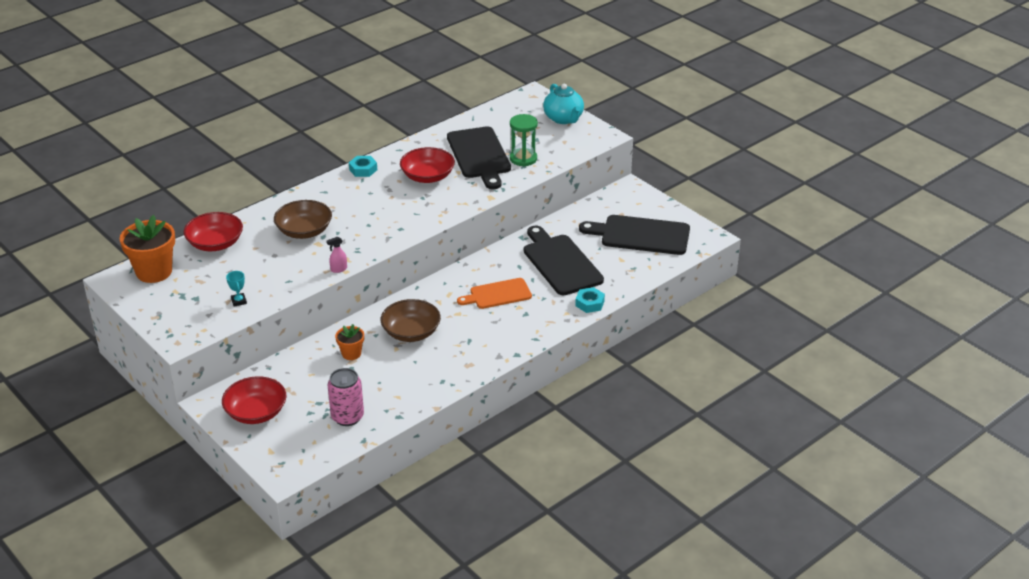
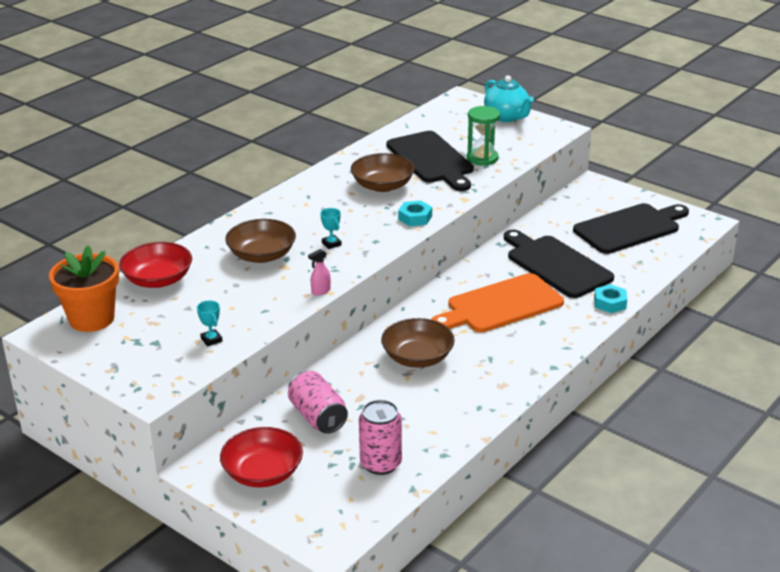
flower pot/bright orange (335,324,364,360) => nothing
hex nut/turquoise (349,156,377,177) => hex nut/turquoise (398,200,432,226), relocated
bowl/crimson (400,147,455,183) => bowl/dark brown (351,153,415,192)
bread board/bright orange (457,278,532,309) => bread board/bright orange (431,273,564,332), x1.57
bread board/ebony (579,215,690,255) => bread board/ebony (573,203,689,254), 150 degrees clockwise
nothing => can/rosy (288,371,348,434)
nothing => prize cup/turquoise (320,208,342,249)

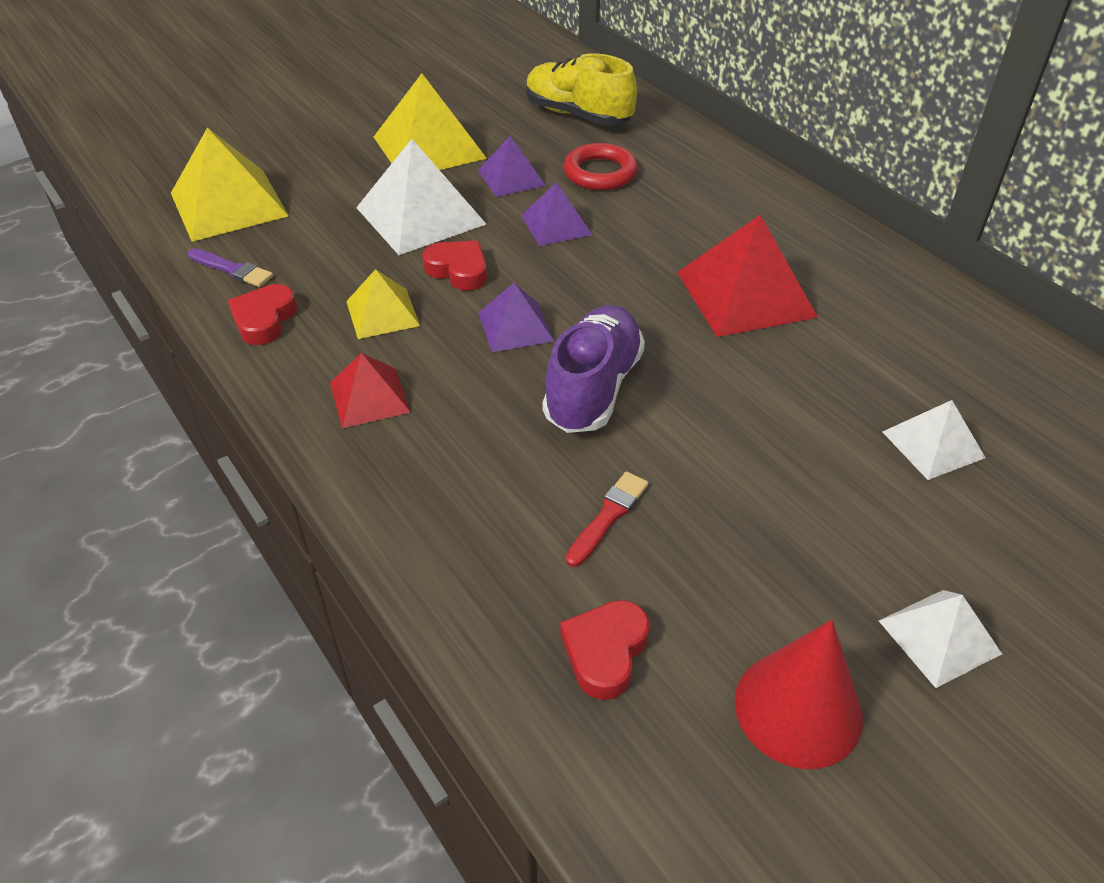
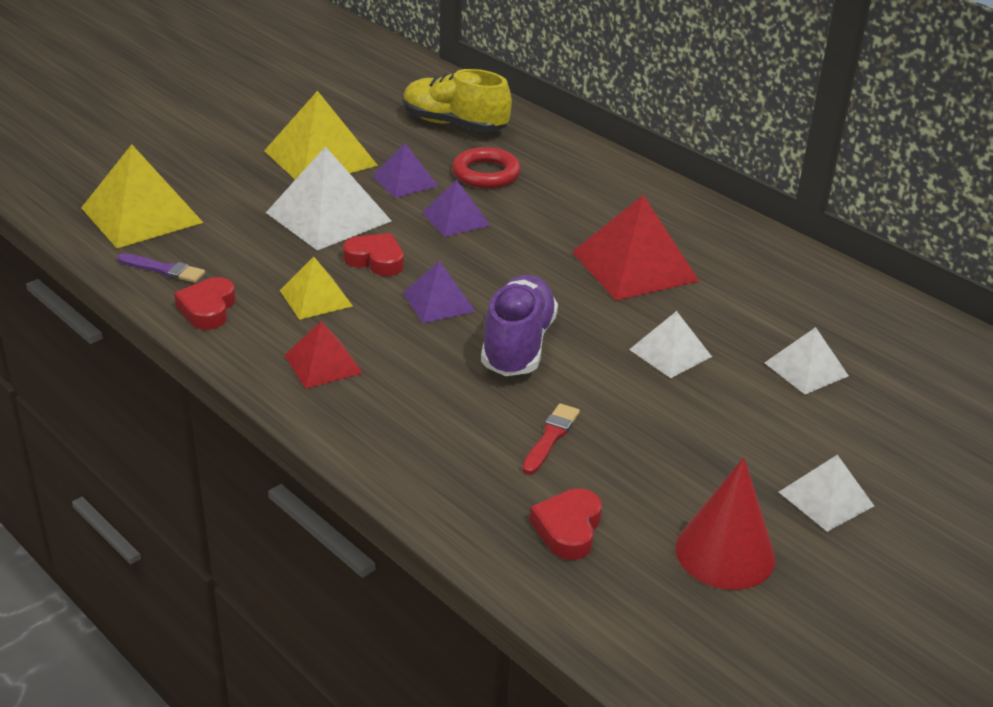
nothing => solid pyramid/pure white (629,311,712,378)

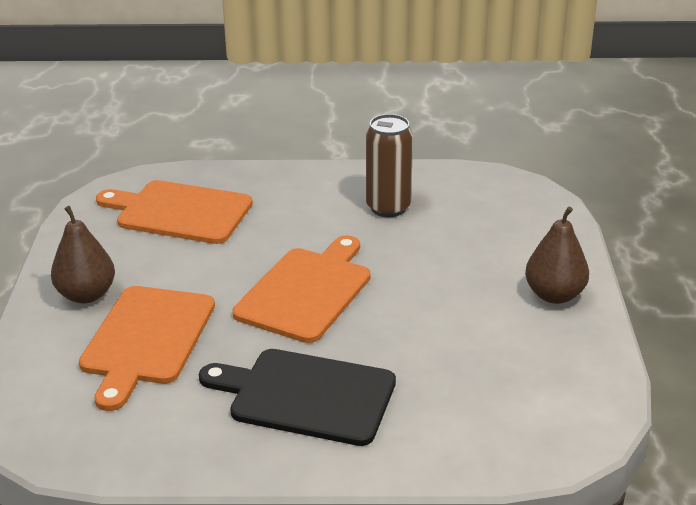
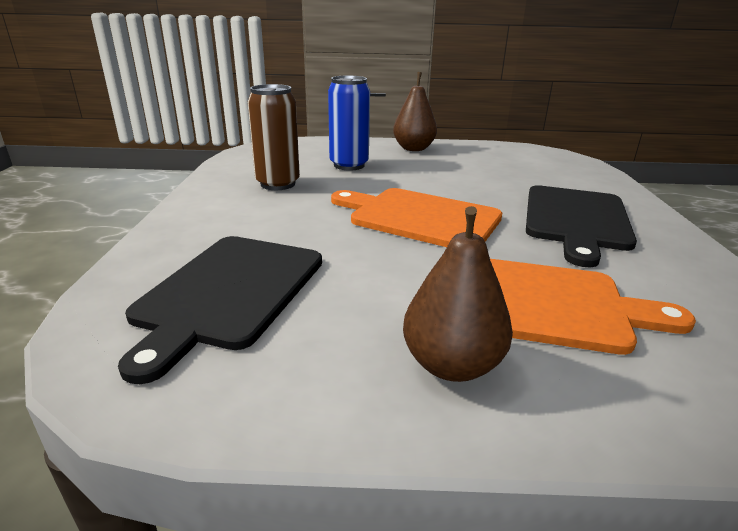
bread board/bright orange (96,180,253,244) => bread board/ebony (118,236,322,384)
nothing => can/cobalt (328,75,370,171)

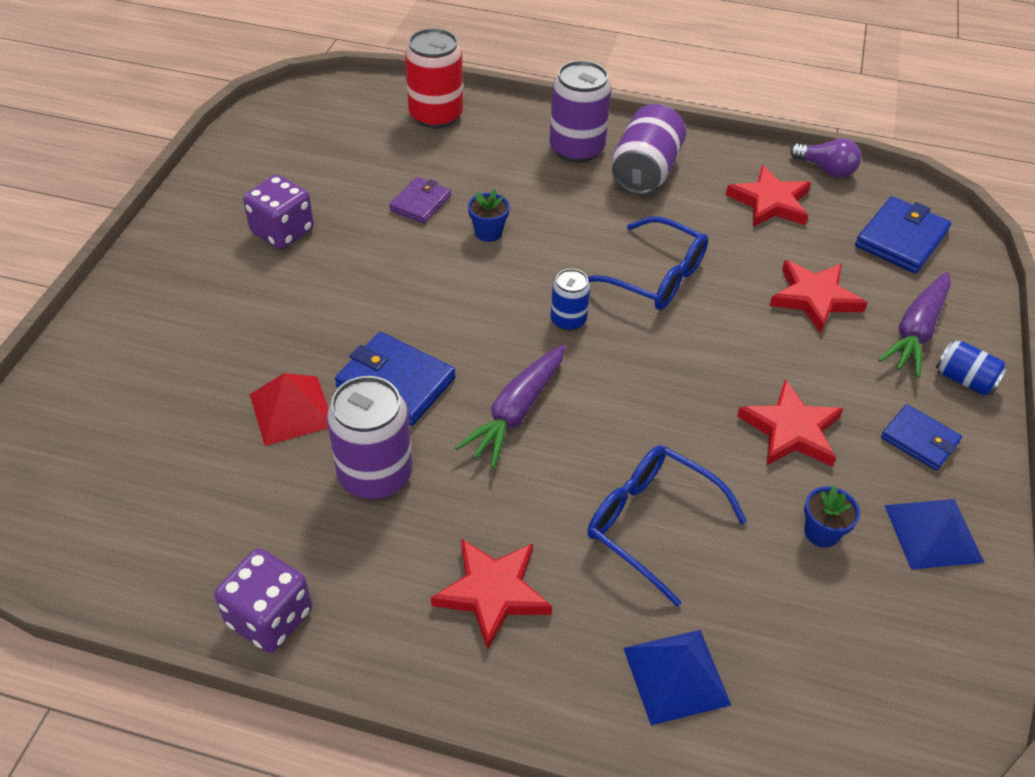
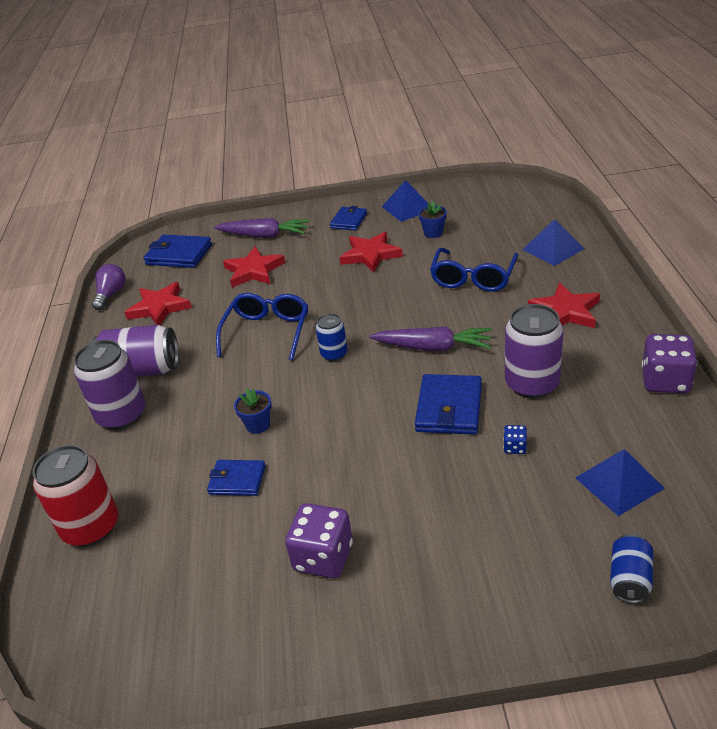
solid pyramid/crimson (250,373,328,446) => game die/cobalt (503,425,527,454)
card wallet/purple (389,177,451,224) => card wallet/cobalt (207,460,266,496)
can/cobalt (936,340,1009,396) => can/cobalt (610,534,653,603), relocated
nothing => solid pyramid/cobalt (575,449,665,516)

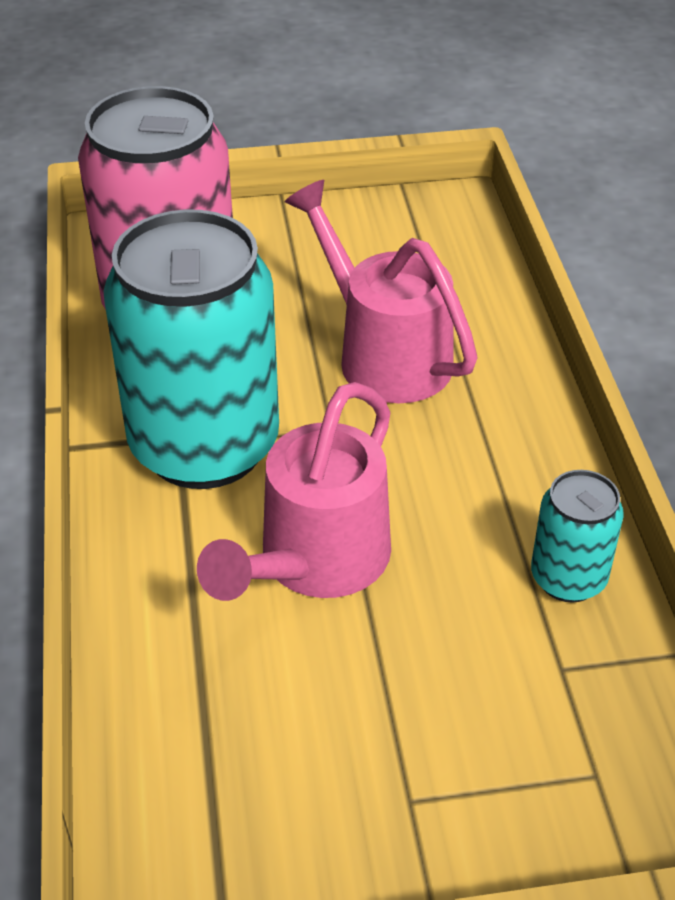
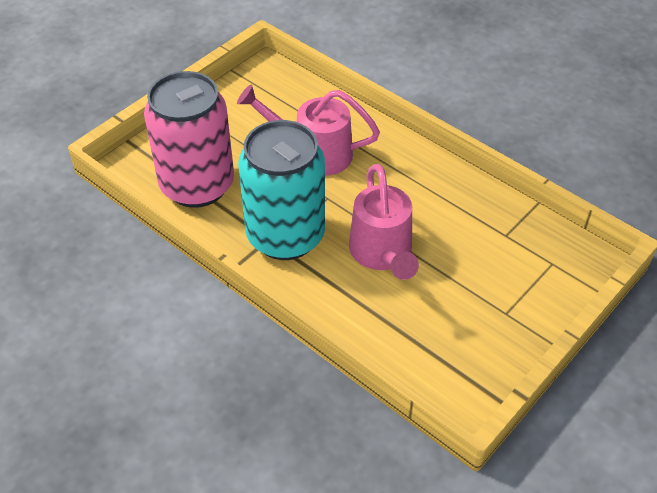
can/turquoise (531,470,624,603) => nothing

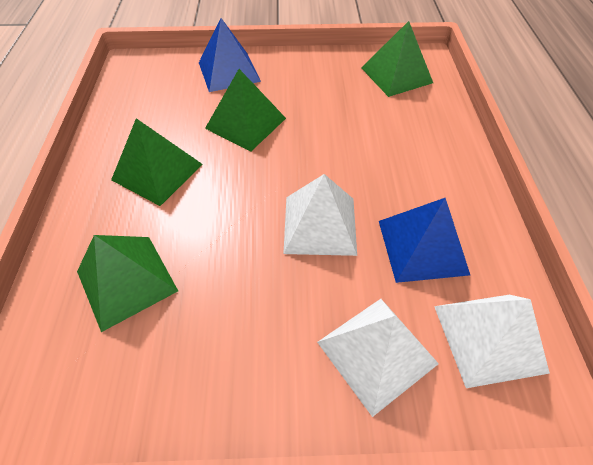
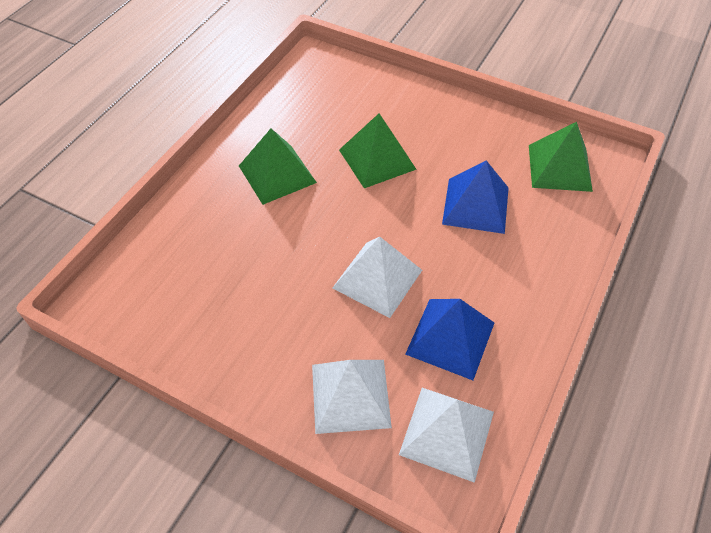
solid pyramid/green (77,235,178,332) => nothing
solid pyramid/cobalt (199,18,261,92) => solid pyramid/cobalt (442,160,509,234), relocated

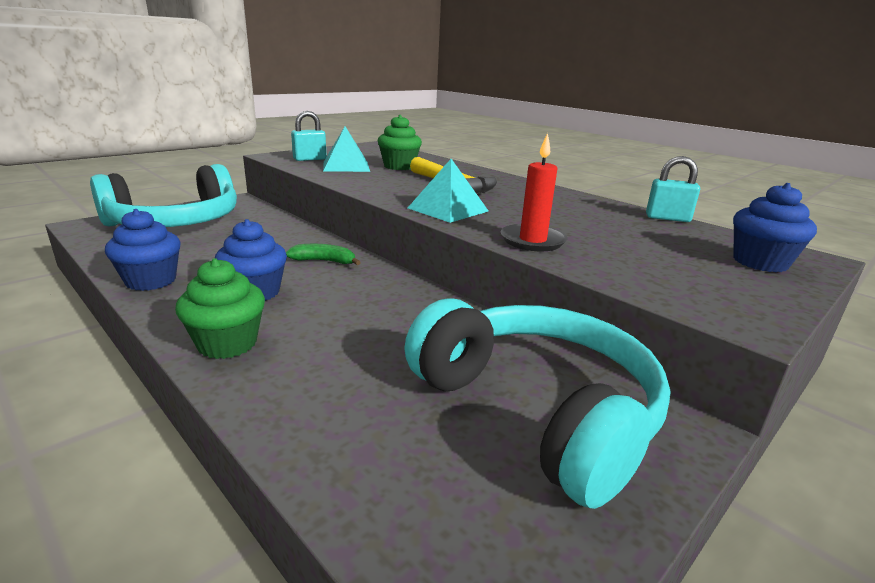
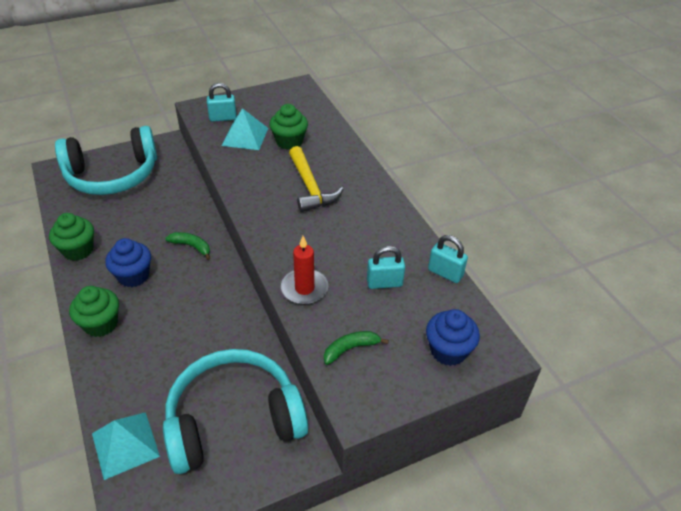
fairy cake/cobalt (105,209,181,291) => fairy cake/green (49,213,94,261)
over-ear headphones/turquoise (404,298,671,509) => over-ear headphones/turquoise (163,349,308,474), 90 degrees counterclockwise
solid pyramid/turquoise (408,159,488,223) => solid pyramid/turquoise (92,412,160,480), relocated
nothing => banana/green (324,331,389,365)
nothing => small lock/turquoise (367,246,405,289)

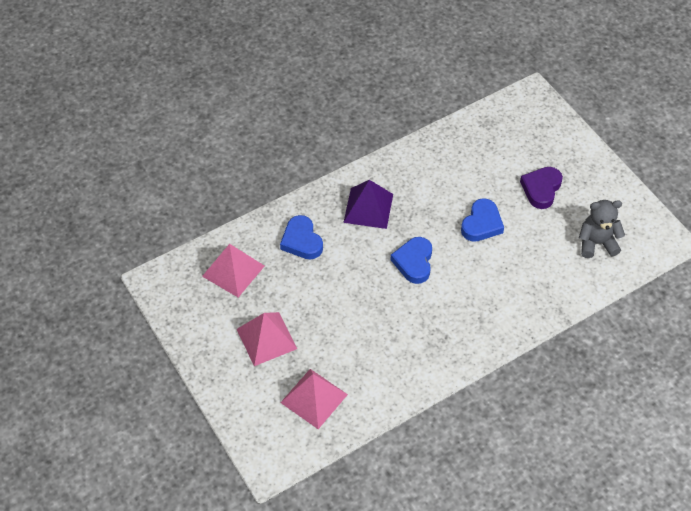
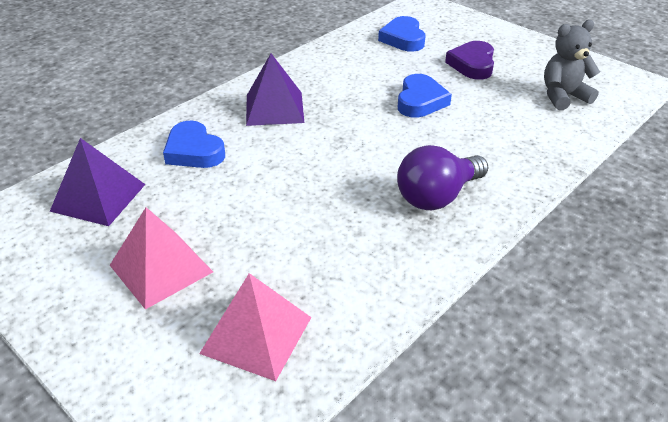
solid pyramid/rosy (202,244,265,297) => solid pyramid/purple (50,138,146,226)
heart/cobalt (390,237,432,284) => heart/cobalt (378,16,425,52), relocated
nothing => light bulb/purple (397,145,488,210)

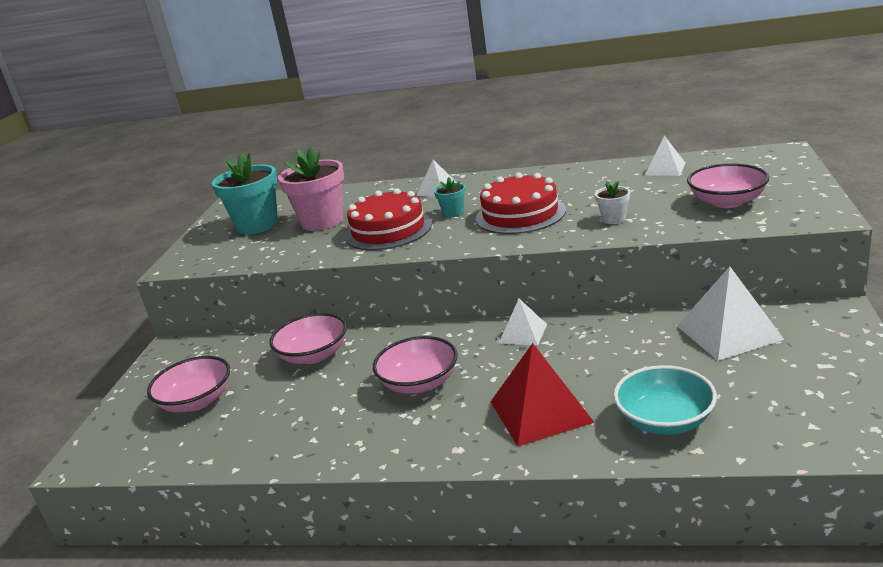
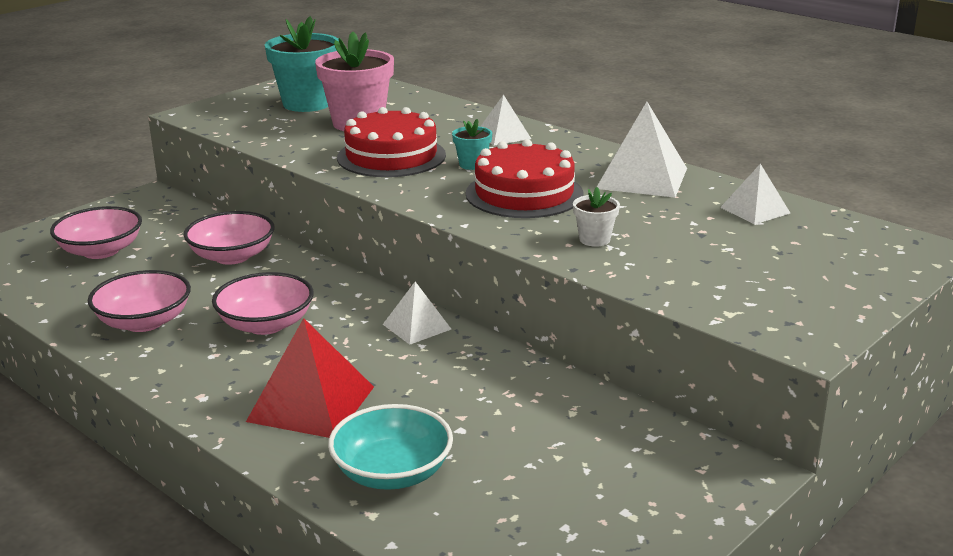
solid pyramid/pure white (677,267,784,361) => solid pyramid/pure white (597,102,687,198), relocated
bowl/rosy (687,163,769,208) => bowl/rosy (88,270,191,332), relocated

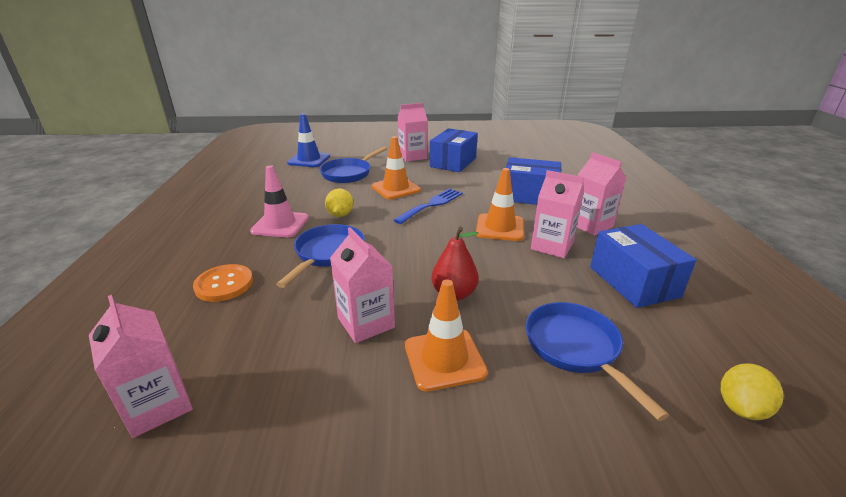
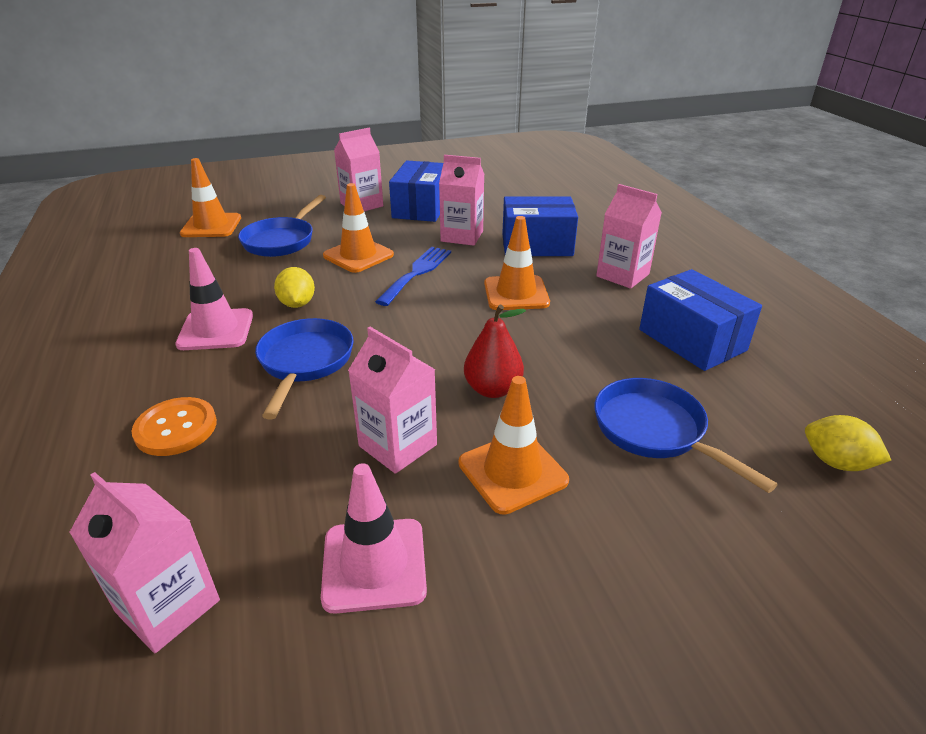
road cone/cobalt (287,114,330,167) => road cone/bright orange (180,158,241,237)
juice carton/rosy (531,170,584,258) => juice carton/rosy (439,155,484,246), relocated
lemon/golden (721,363,784,420) => lemon/golden (805,415,891,471), 75 degrees counterclockwise
nothing => road cone/rosy (321,463,427,614)

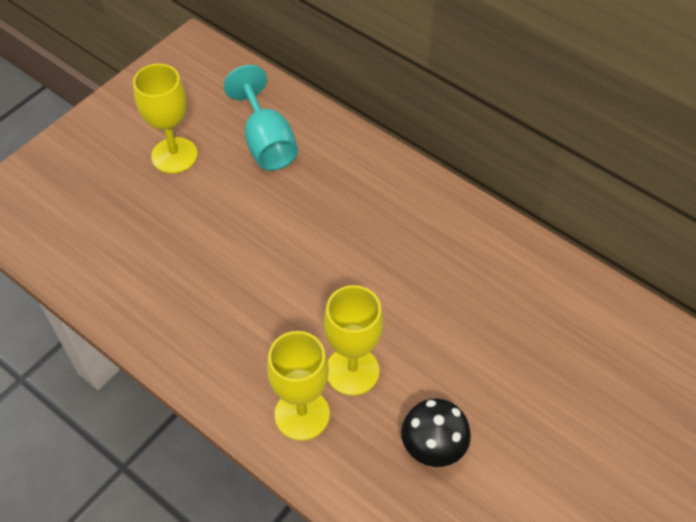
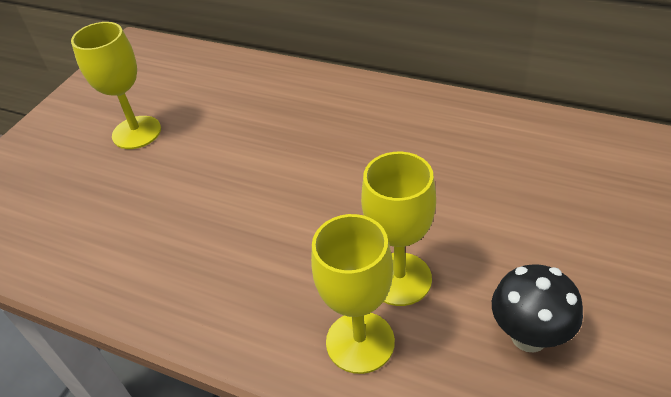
wine glass/turquoise (224,65,298,171) => nothing

